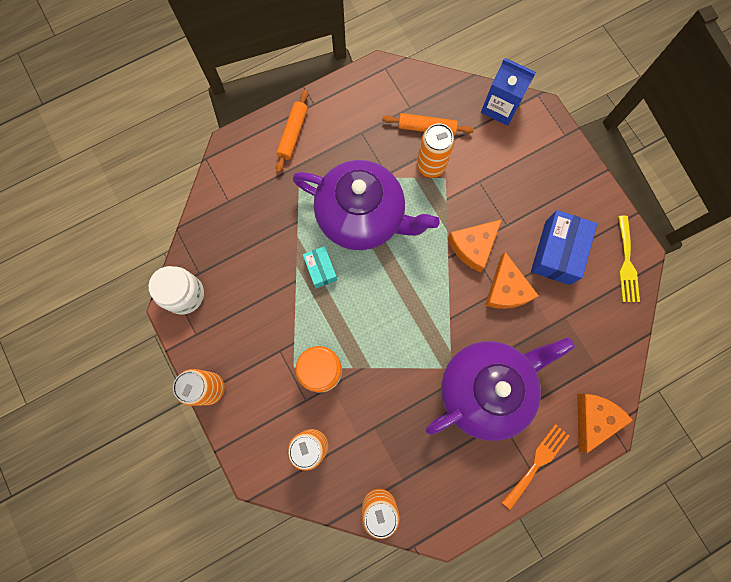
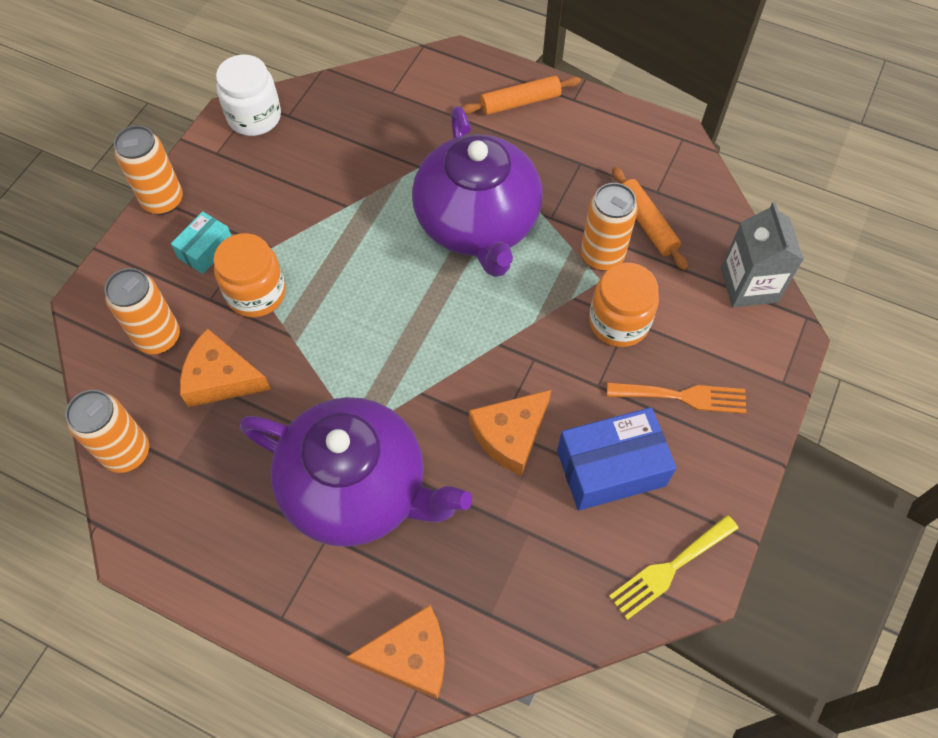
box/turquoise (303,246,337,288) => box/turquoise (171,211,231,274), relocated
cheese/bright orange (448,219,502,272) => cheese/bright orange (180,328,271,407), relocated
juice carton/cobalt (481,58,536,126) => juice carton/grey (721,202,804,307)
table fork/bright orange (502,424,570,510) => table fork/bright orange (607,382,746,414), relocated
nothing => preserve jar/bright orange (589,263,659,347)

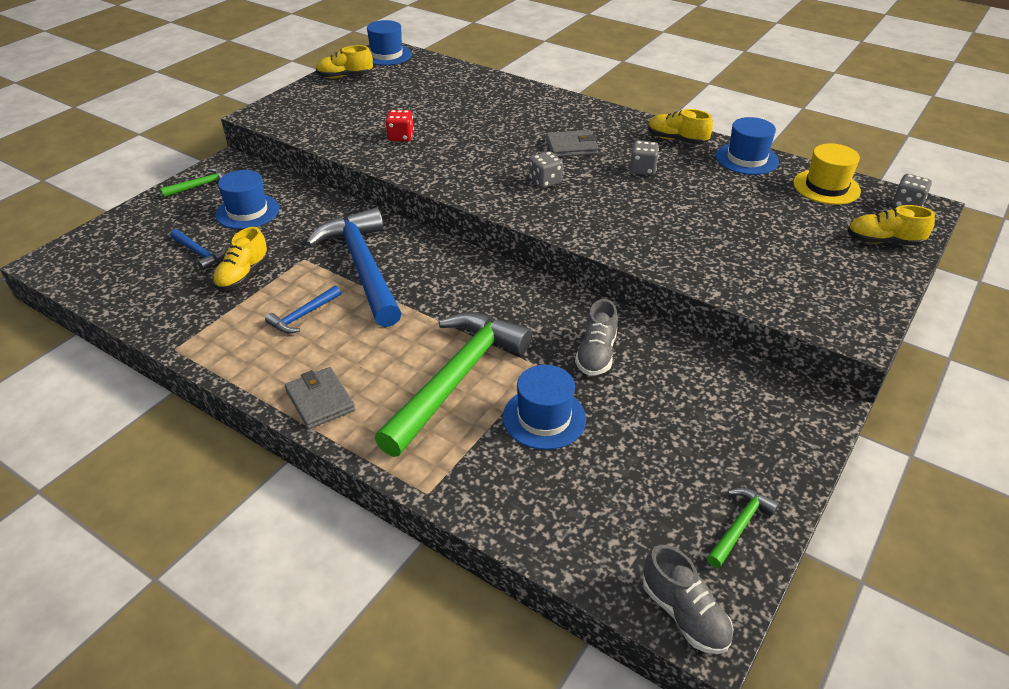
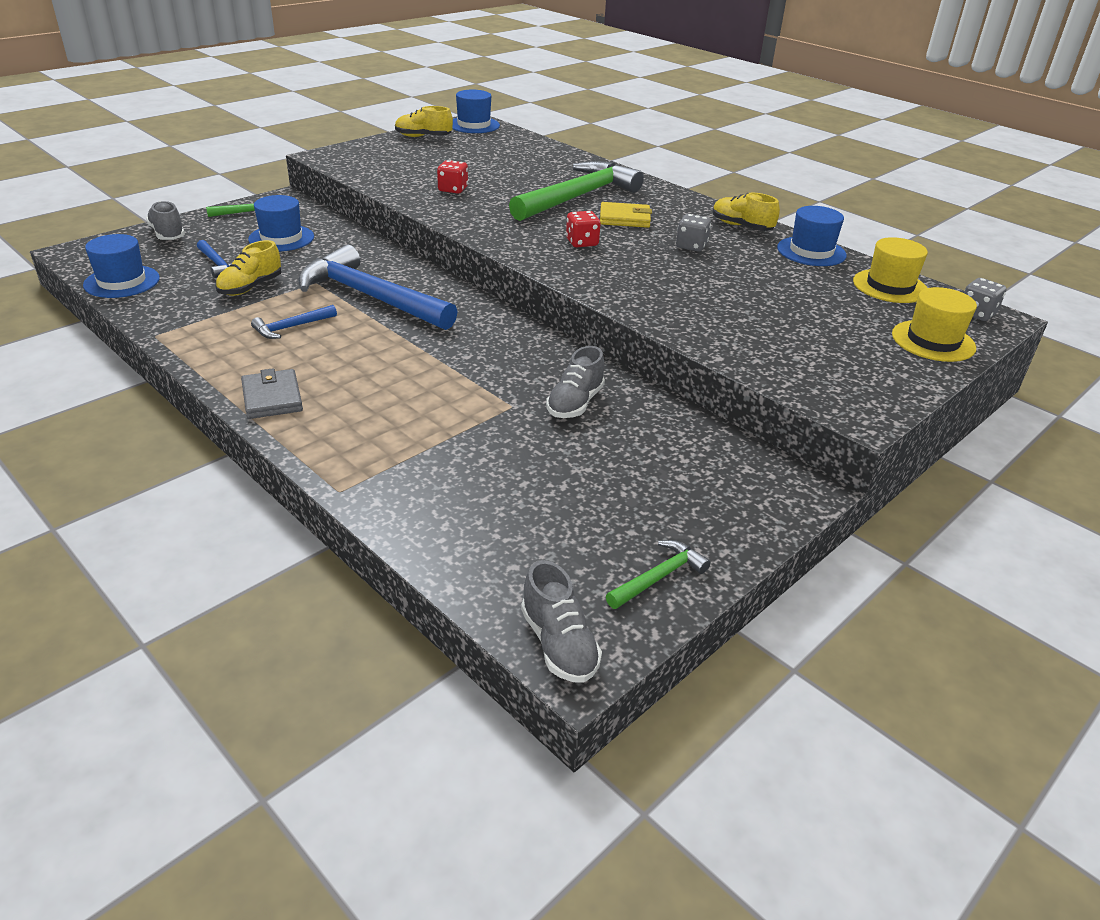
claw hammer/cobalt (306,208,402,327) => claw hammer/cobalt (298,245,458,330), 45 degrees counterclockwise
claw hammer/green (375,312,532,457) => claw hammer/green (509,161,644,221), relocated
hat/cobalt (503,365,586,450) => hat/cobalt (83,234,160,298), relocated
game die/grey (529,151,563,188) => game die/crimson (566,211,601,247)
card wallet/grey (546,130,598,157) => card wallet/golden (600,202,652,228)
lace-up shoe/golden (847,205,935,246) => hat/golden (892,287,977,362)
nothing => lace-up shoe/grey (146,201,185,240)

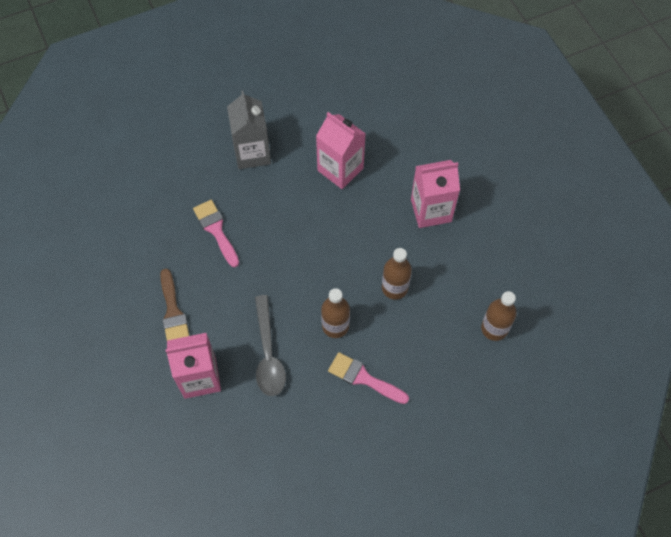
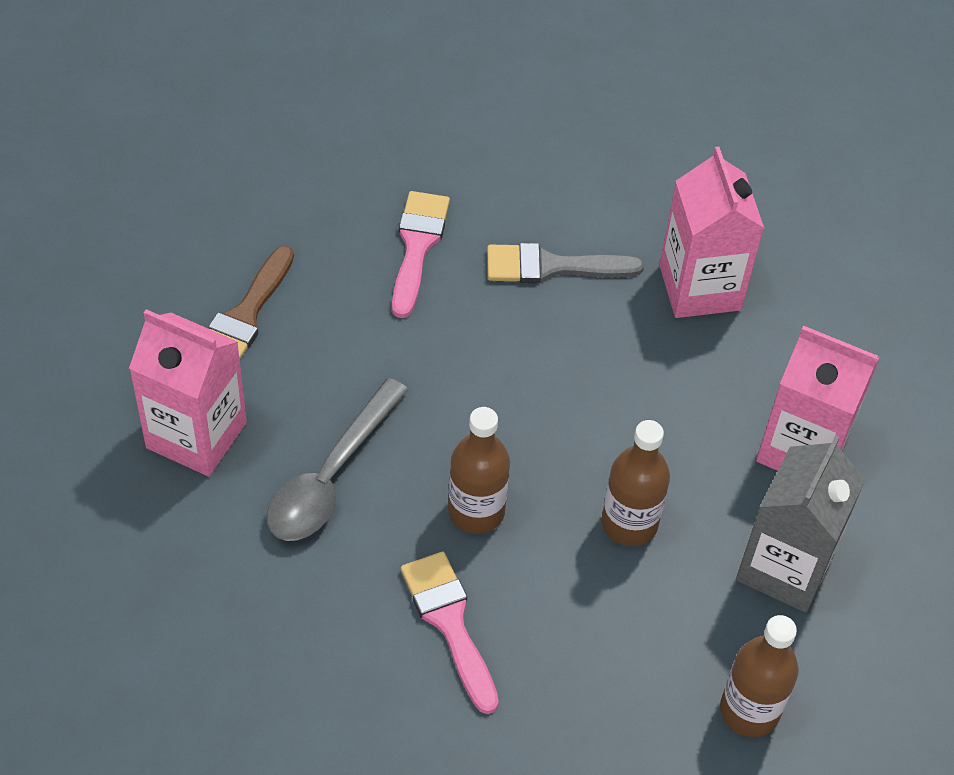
juice carton/grey (227,91,271,169) => juice carton/grey (736,435,865,613), relocated
nothing => brush/grey (487,243,644,283)

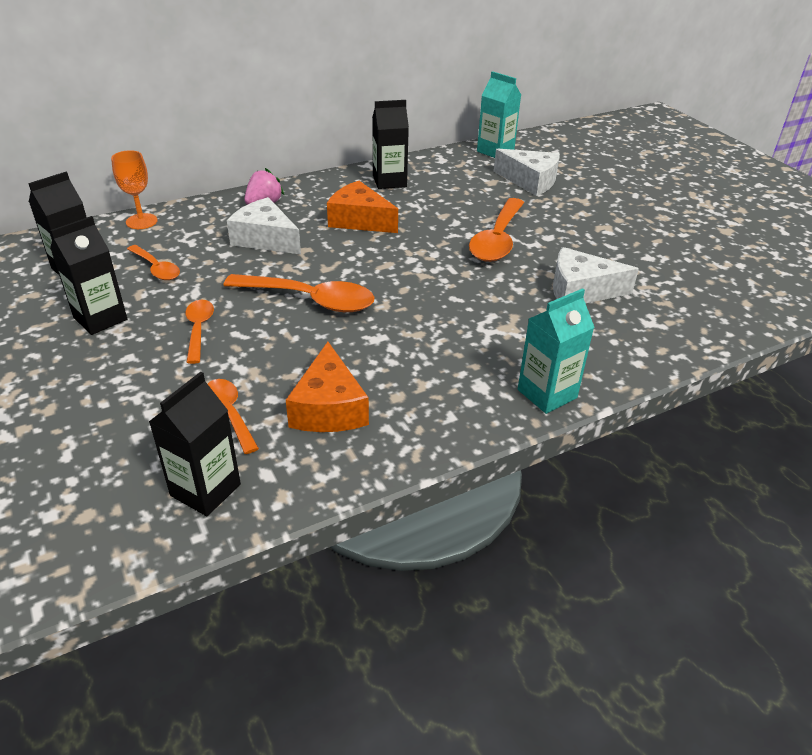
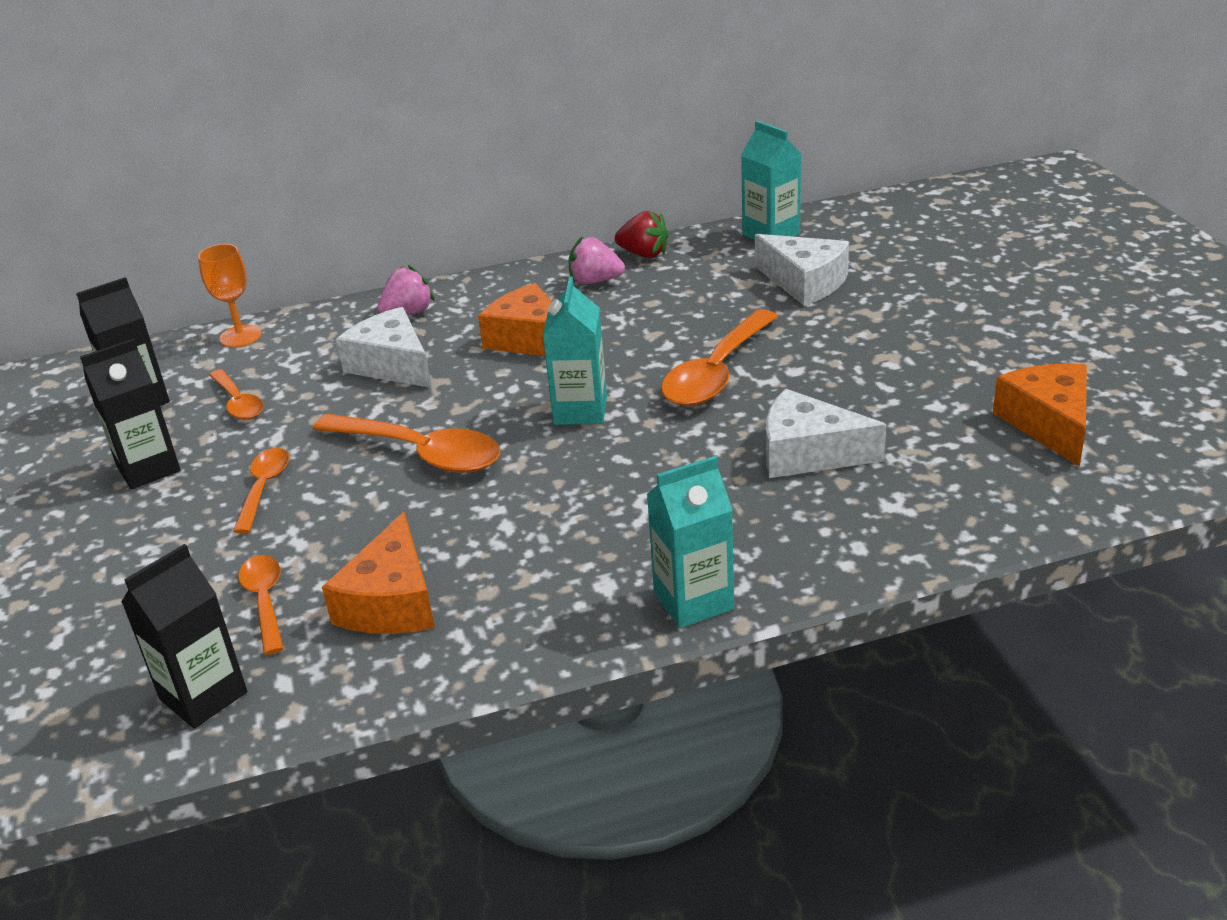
juice carton/ebony (372,100,409,189) => toy strawberry/rosy (569,237,625,284)
nothing => juice carton/turquoise (543,277,607,425)
nothing => toy strawberry/crimson (615,211,669,258)
nothing => cheese/bright orange (993,363,1087,467)

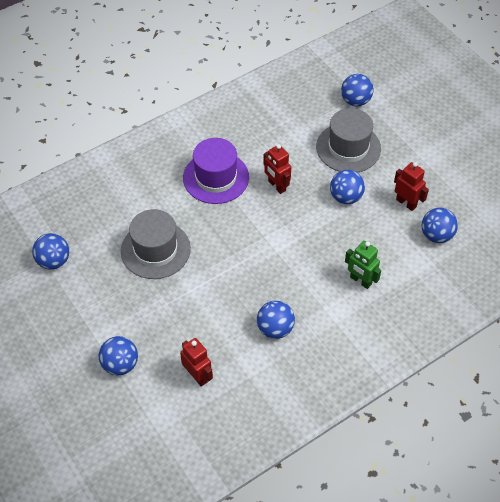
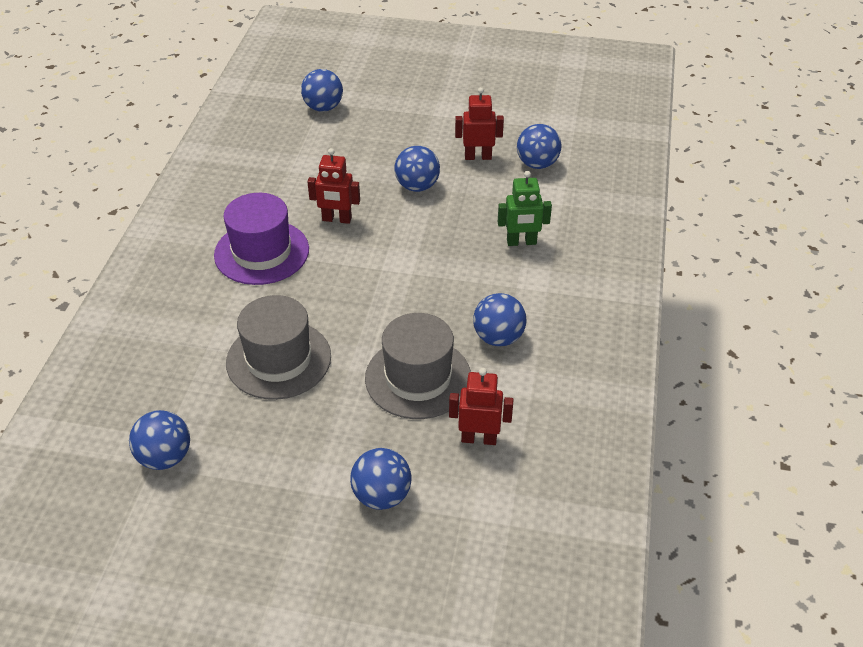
hat/grey (316,108,381,172) => hat/grey (365,313,471,419), relocated

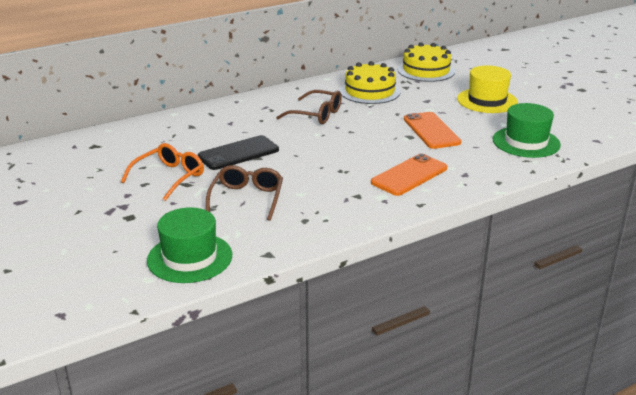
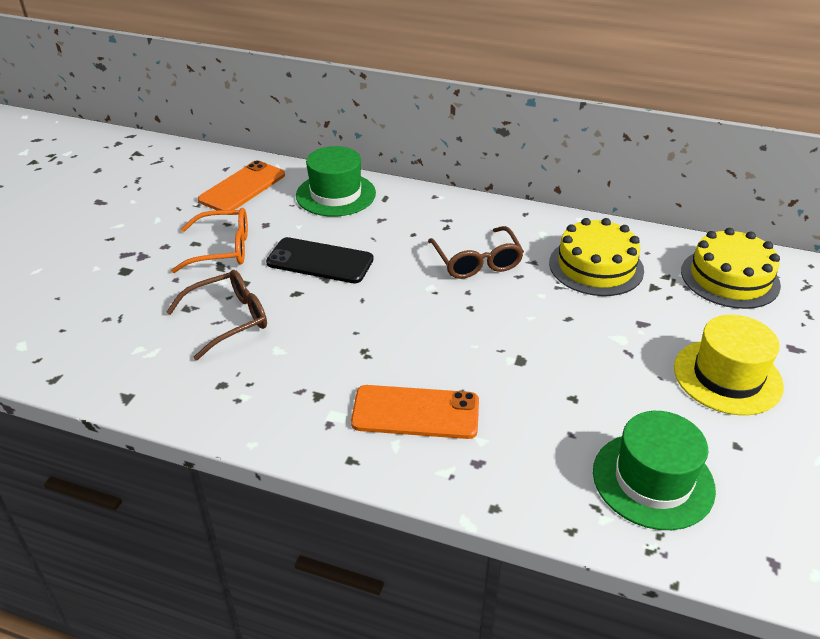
hat/green (147,207,232,283) => hat/green (296,146,376,217), relocated
mobile phone/bright orange (404,112,461,149) => mobile phone/bright orange (198,160,285,210), relocated

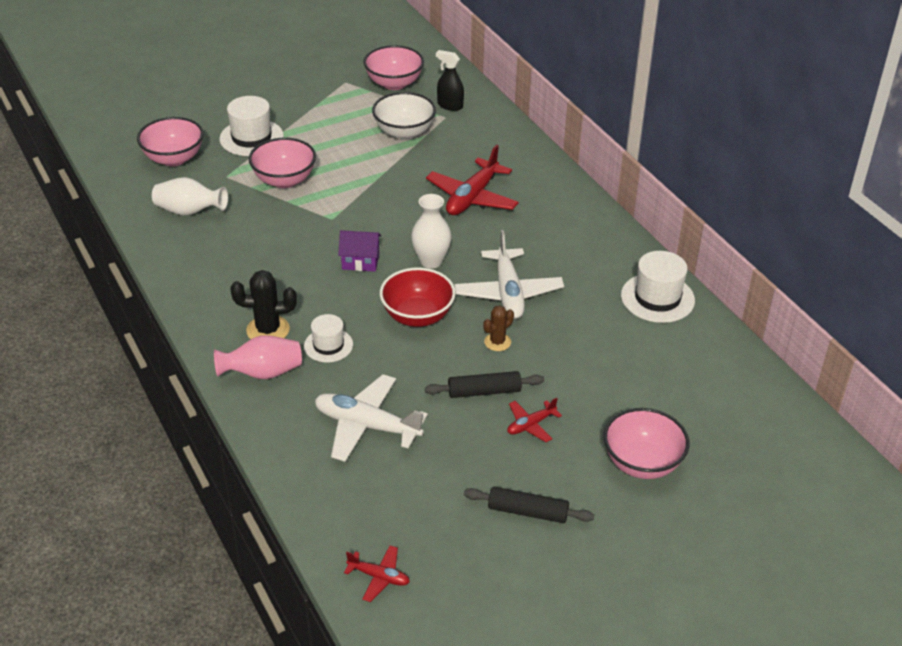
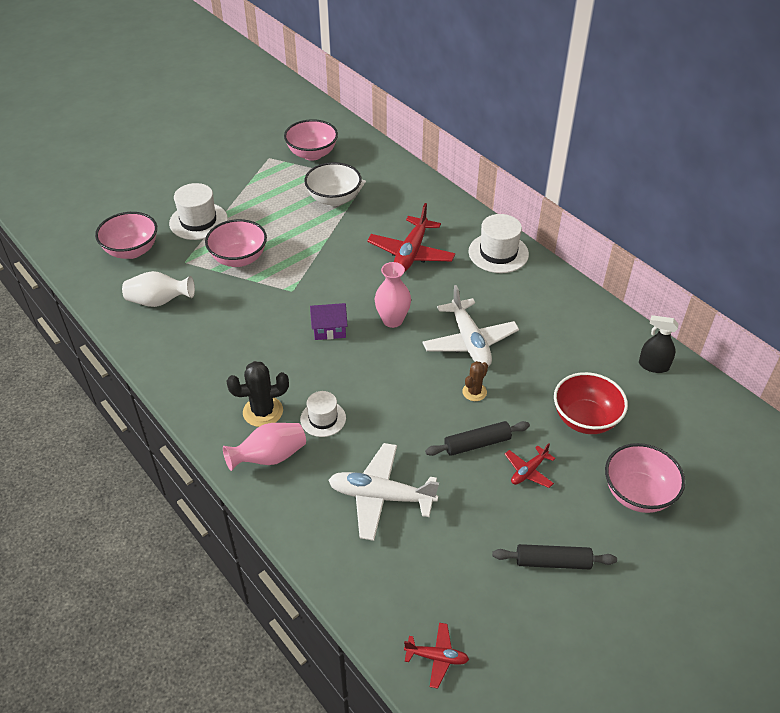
bowl/crimson (380,267,456,327) => bowl/crimson (554,372,628,434), relocated
flower vase/pure white (411,194,451,269) => flower vase/rosy (375,262,411,328)
sprayer/ebony (436,50,464,111) => sprayer/ebony (639,315,679,373), relocated
hat/pure white (621,251,695,323) => hat/pure white (468,214,529,273), relocated

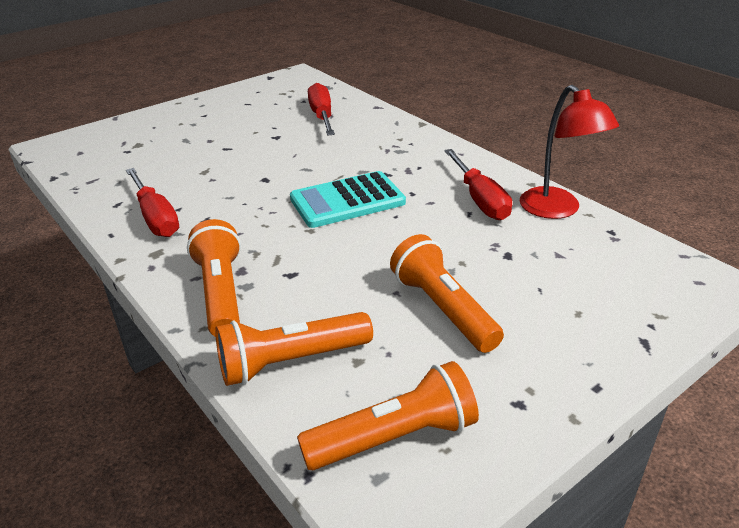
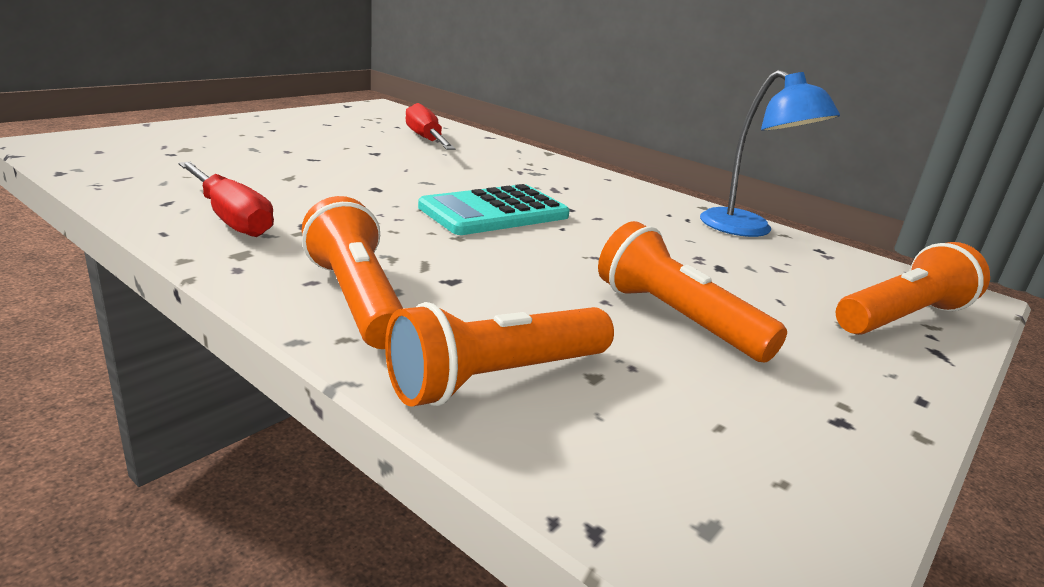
torch/bright orange (297,361,479,470) => torch/bright orange (836,242,990,335), relocated
hand screwdriver/crimson (444,149,512,220) => nothing
desk lamp/crimson (520,85,619,219) => desk lamp/cobalt (700,70,840,237)

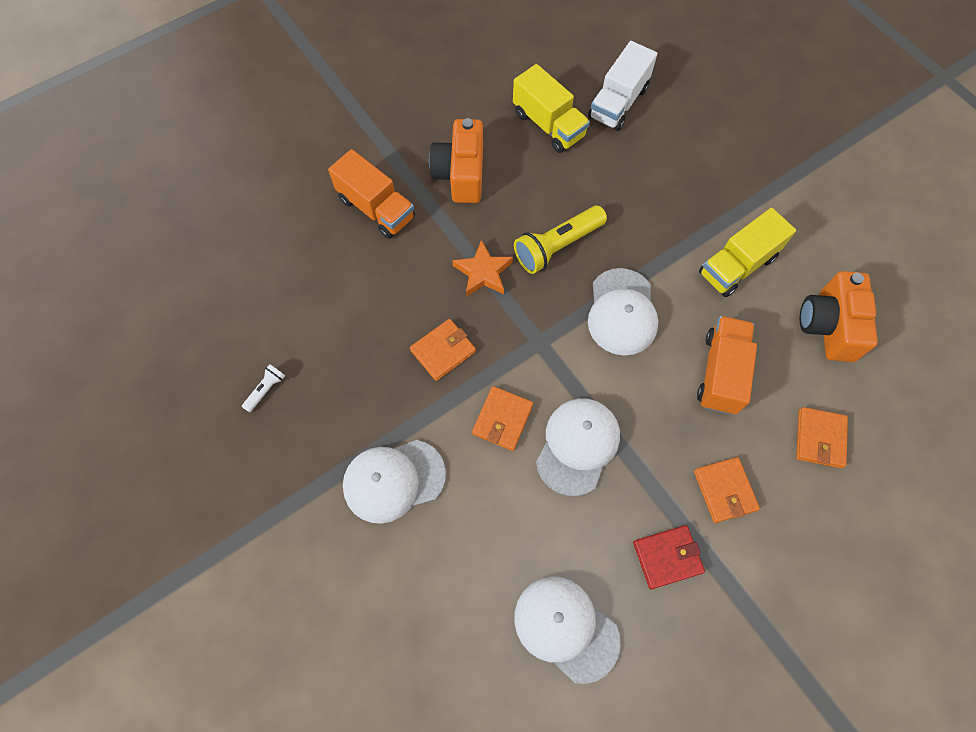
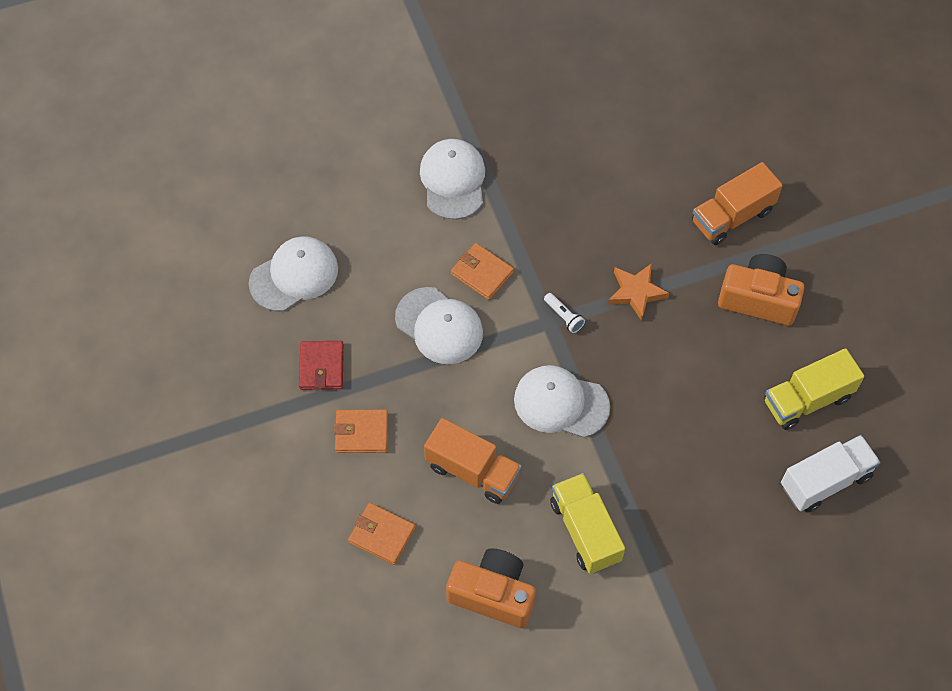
torch/pure white (242,364,285,412) => torch/pure white (544,293,585,333), relocated
card wallet/bright orange (410,319,476,381) => nothing
torch/golden (514,206,607,274) => nothing
lorry/pure white (588,41,657,131) => lorry/pure white (781,435,881,512), 105 degrees clockwise

